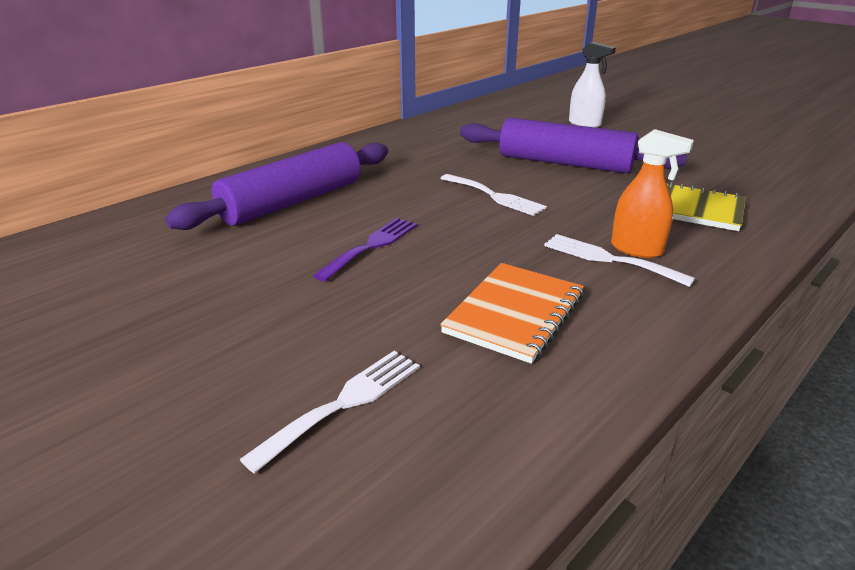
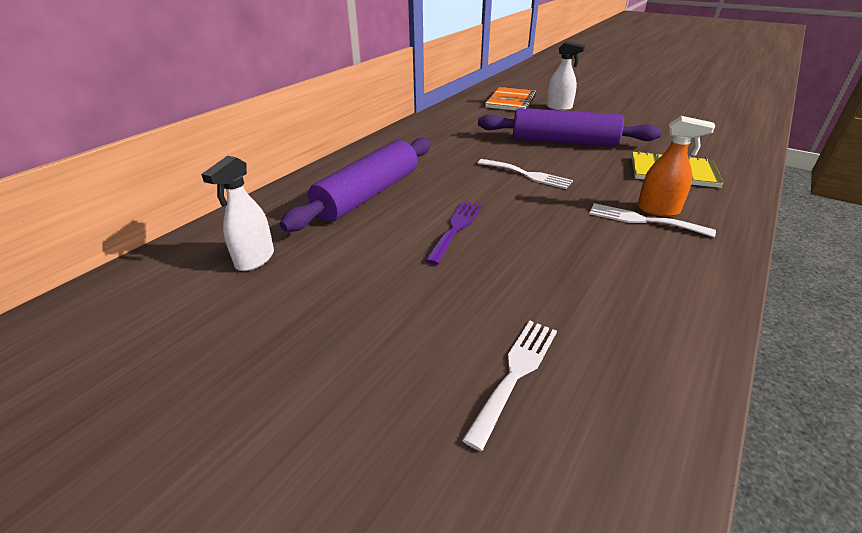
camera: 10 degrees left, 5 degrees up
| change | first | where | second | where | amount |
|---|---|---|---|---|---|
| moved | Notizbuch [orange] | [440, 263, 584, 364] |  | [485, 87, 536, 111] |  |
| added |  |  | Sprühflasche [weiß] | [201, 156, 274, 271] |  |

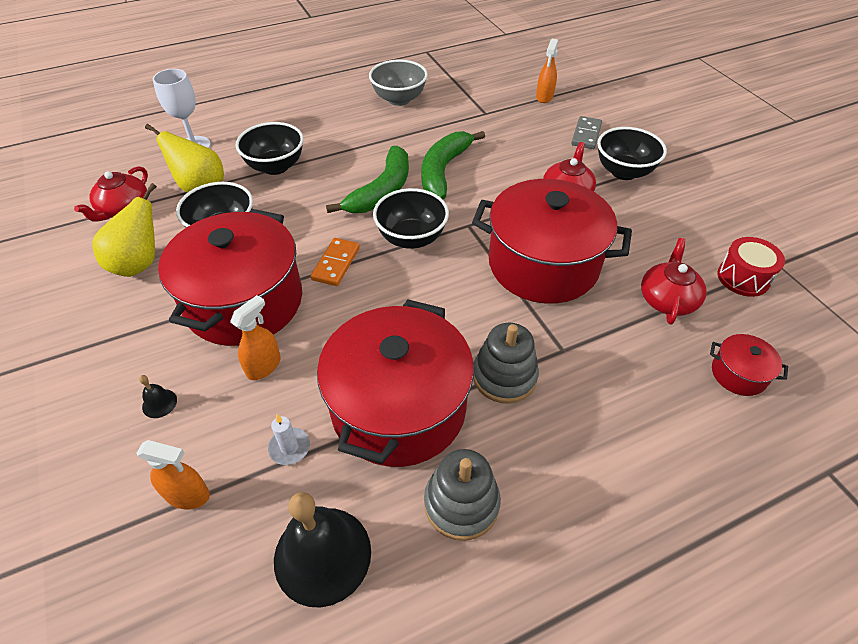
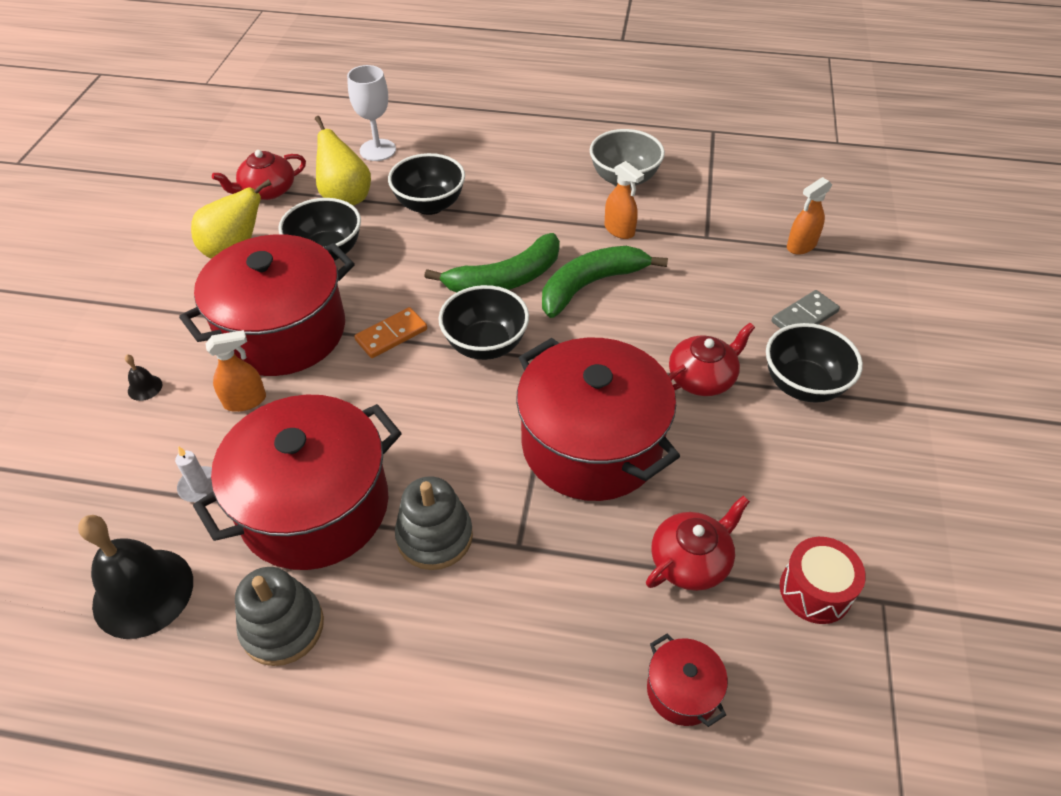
camera: 35 degrees right, 0 degrees up
| change | first | where | second | where | amount |
|---|---|---|---|---|---|
| moved | Sprühflasche [orange] | [137, 440, 210, 509] |  | [605, 161, 644, 239] |  |

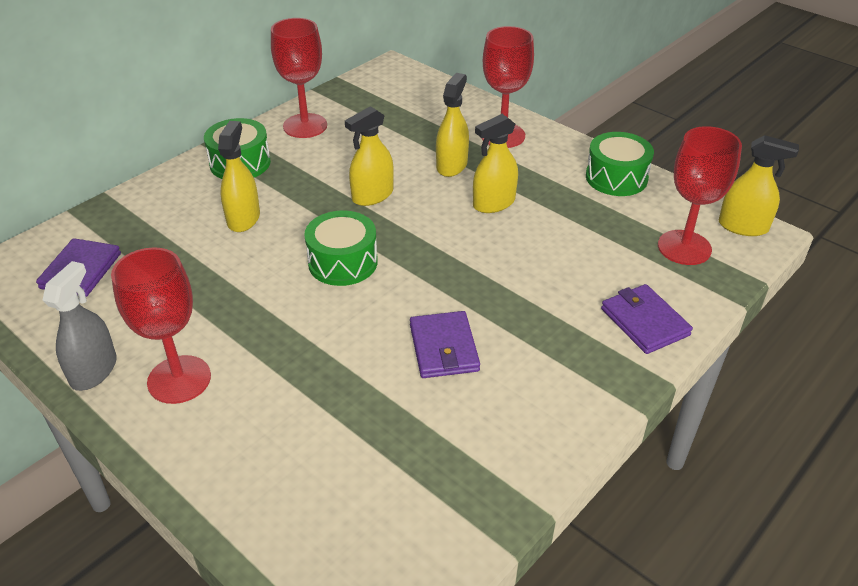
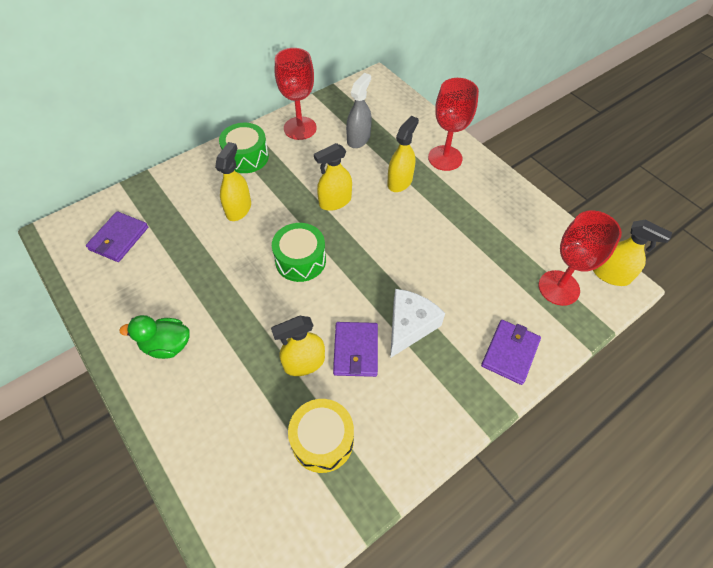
camera: 10 degrees right, 15 degrees up
| change | first | where | second | where | amount |
|---|---|---|---|---|---|
| moved | Sprühflasche [gelb] | [473, 114, 518, 213] |  | [271, 316, 325, 376] |  |
| removed | Trommel [grün] | [586, 132, 654, 196] |  |  |  |
| replaced | Kelch [rot] | [111, 248, 211, 404] | Ente [grün] | [119, 315, 190, 359] |  |
| moved | Sprühflasche [grau] | [42, 261, 117, 391] |  | [346, 73, 372, 148] |  |
| turned | Geldbörse [lila] | [601, 284, 693, 354] |  | [481, 320, 541, 385] | 45 degrees clockwise |
| added |  |  | Käse [weiß] | [390, 289, 445, 358] |  |
| added |  |  | Trommel [gelb] | [288, 399, 354, 473] |  |

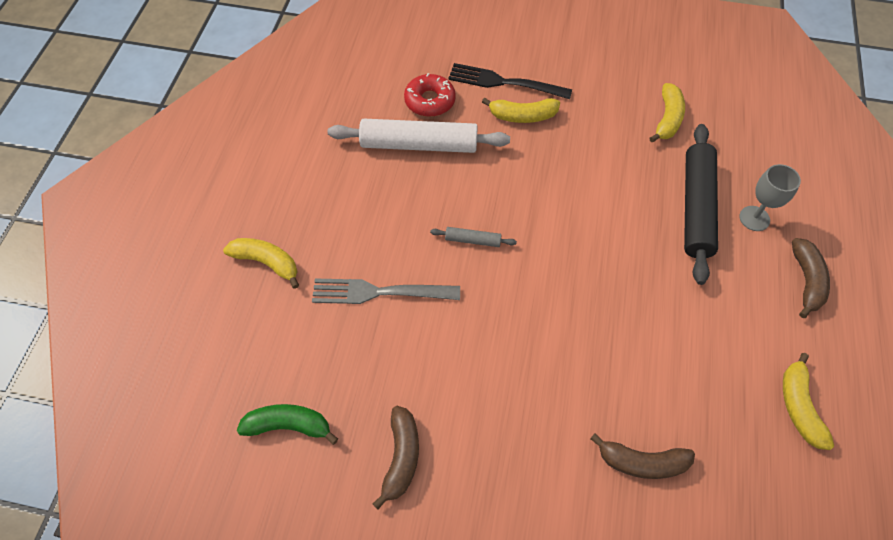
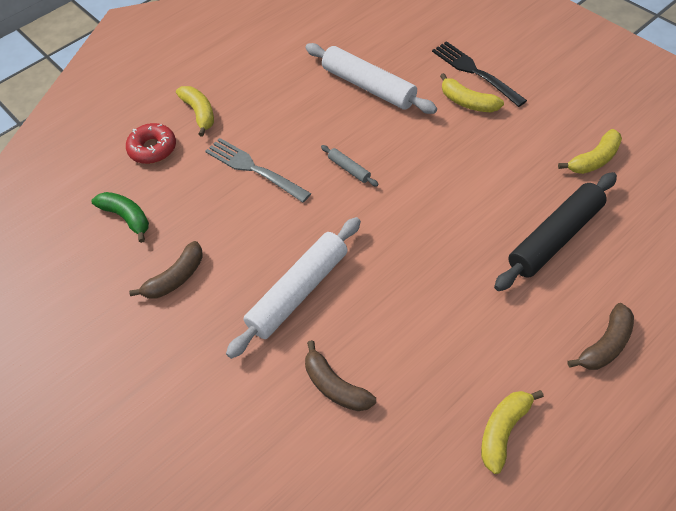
camera: 40 degrees right, 5 degrees down
| change | first | where | second | where | amount |
|---|---|---|---|---|---|
| moved | Donut [rot] | [404, 73, 456, 117] |  | [126, 123, 176, 164] |  |
| removed | Kelch [grau] | [739, 164, 801, 231] |  |  |  |
| added |  |  | Nudelholz [weiß] | [226, 217, 361, 359] |  |

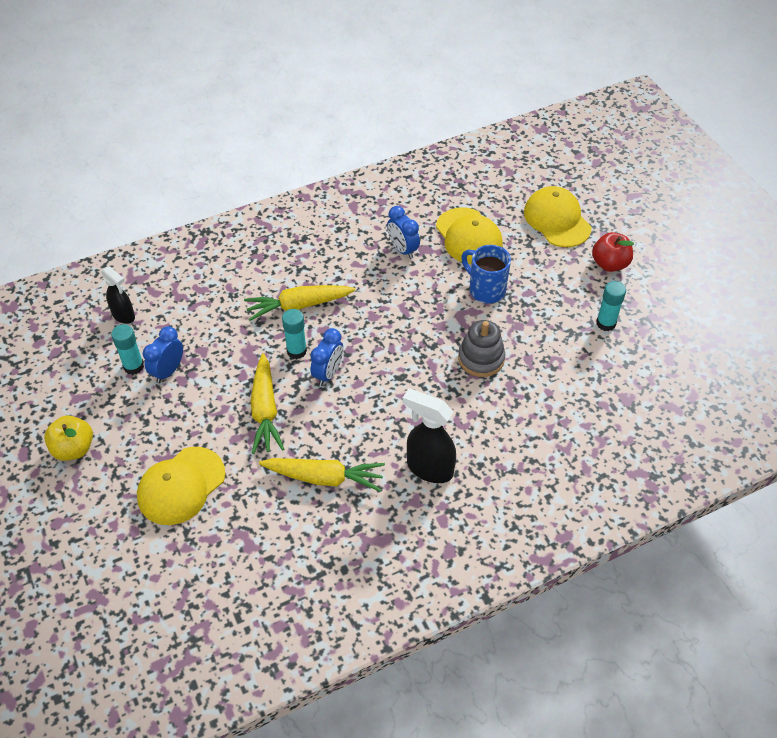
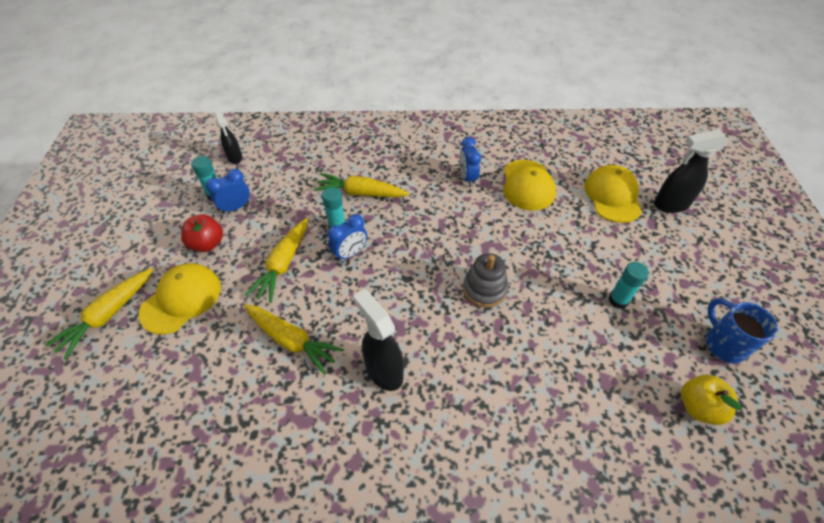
camera: 25 degrees right, 0 degrees up
| change | first | where | second | where | amount |
|---|---|---|---|---|---|
| moved | Apfel [rot] | [592, 232, 634, 272] |  | [181, 214, 223, 252] |  |
| moved | Tasse [blau] | [461, 245, 511, 303] |  | [706, 298, 778, 363] |  |
| moved | Apfel [gelb] | [44, 415, 93, 461] |  | [681, 375, 742, 425] |  |
| turned | Kappe [gelb] | [137, 447, 225, 525] |  | [139, 263, 221, 335] | 150 degrees clockwise |
| added |  |  | Sprühflasche [schwarz] | [654, 129, 729, 213] |  |
| added |  |  | Karotte [gelb] | [45, 268, 153, 359] |  |

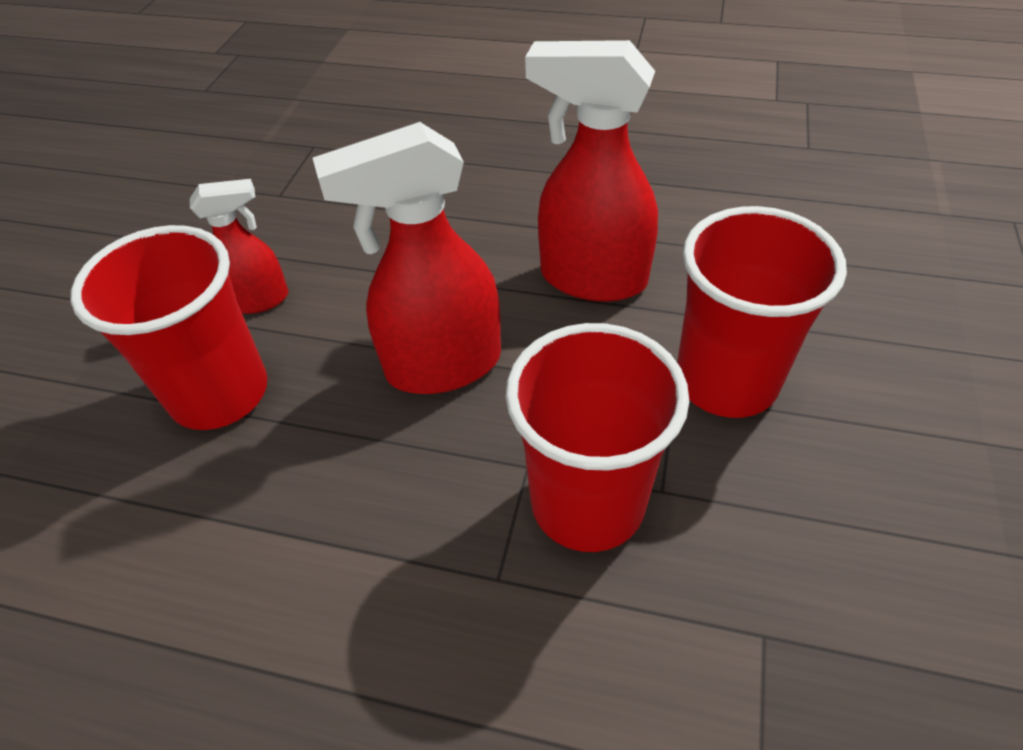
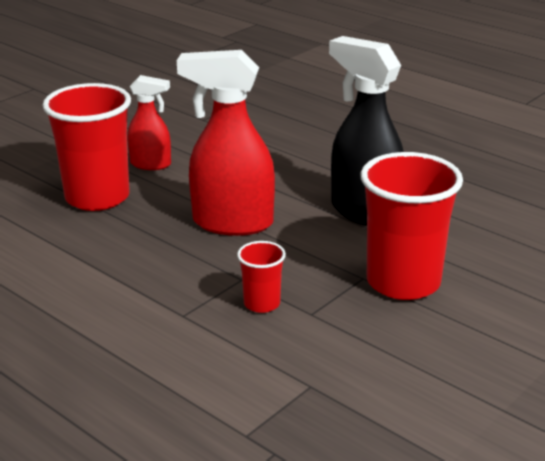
camera: 25 degrees right, 20 degrees down
| change | first | where | second | where | amount |
|---|---|---|---|---|---|
| recoloured | Sprühflasche [rot] | [525, 40, 658, 302] | Sprühflasche [schwarz] | [329, 36, 404, 226] |  |
| resized | Becher [rot] | [506, 323, 689, 552] |  | [237, 241, 286, 313] | x0.48 |

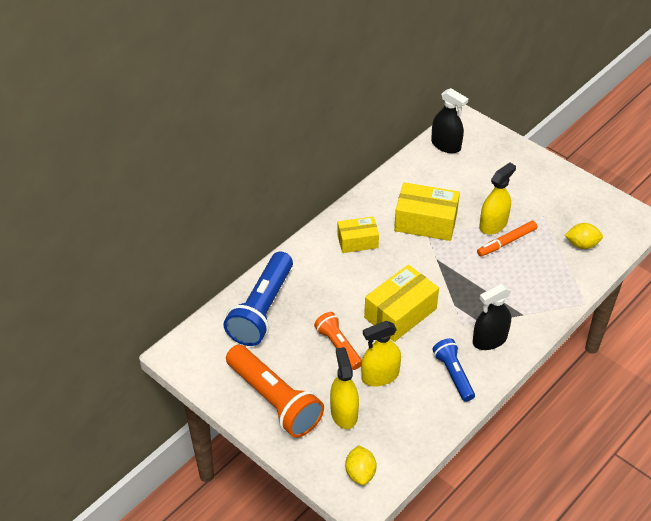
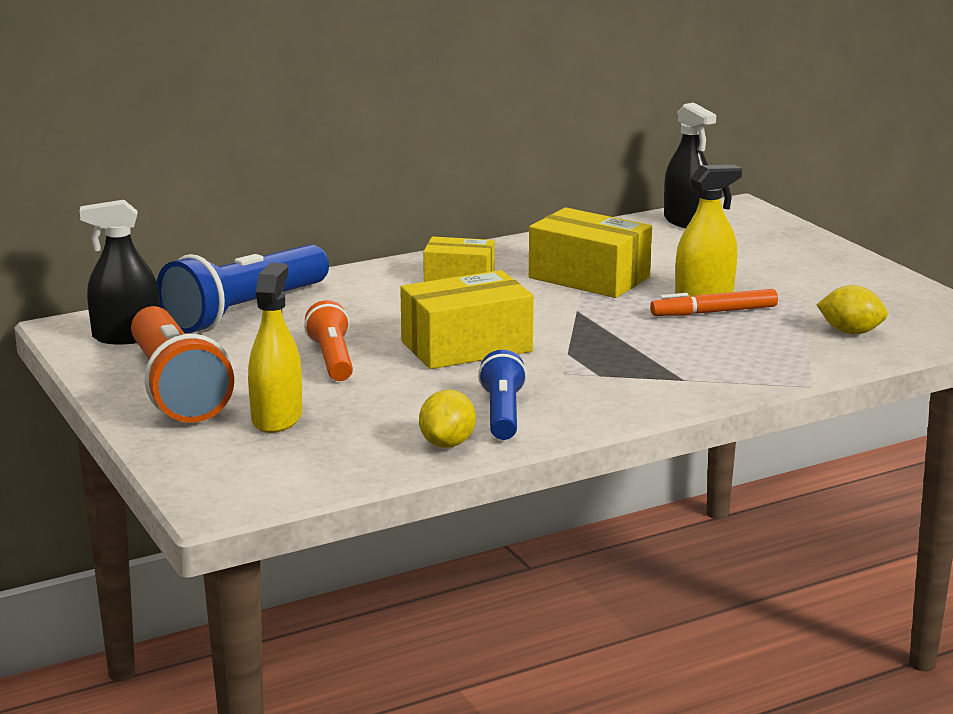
camera: 20 degrees right, 25 degrees down
| change | first | where | second | where | amount |
|---|---|---|---|---|---|
| moved | Sprühflasche [schwarz] | [473, 284, 511, 350] |  | [80, 200, 160, 345] |  |
| removed | Sprühflasche [gelb] | [361, 321, 401, 386] |  |  |  |
| moved | Zitrone [gelb] | [345, 445, 377, 485] |  | [419, 390, 476, 448] |  |

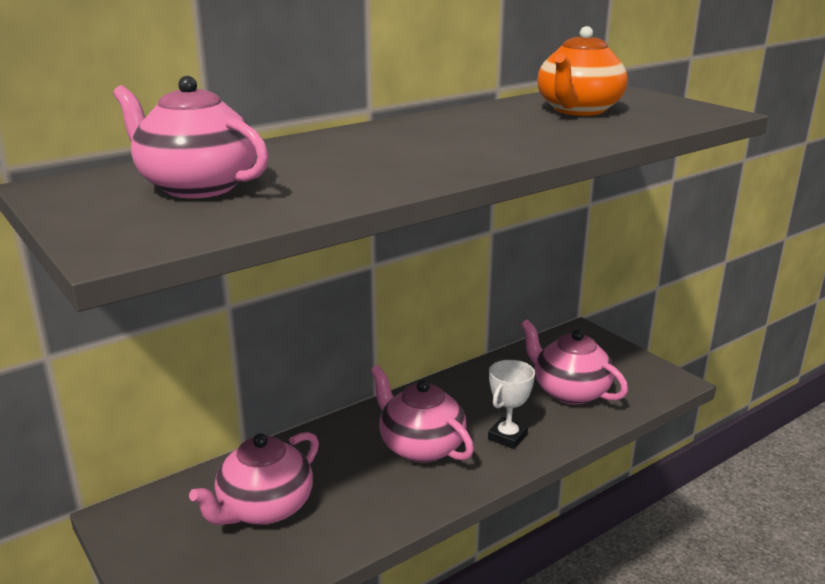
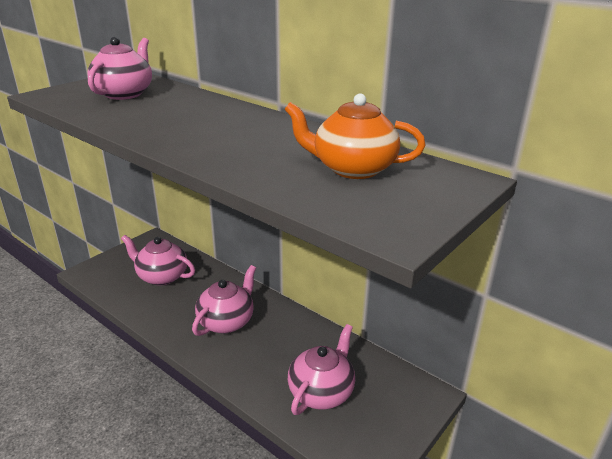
camera: 75 degrees right, 5 degrees up
| change | first | where | second | where | amount |
|---|---|---|---|---|---|
| removed | Pokal [weiß] | [488, 360, 535, 449] |  |  |  |

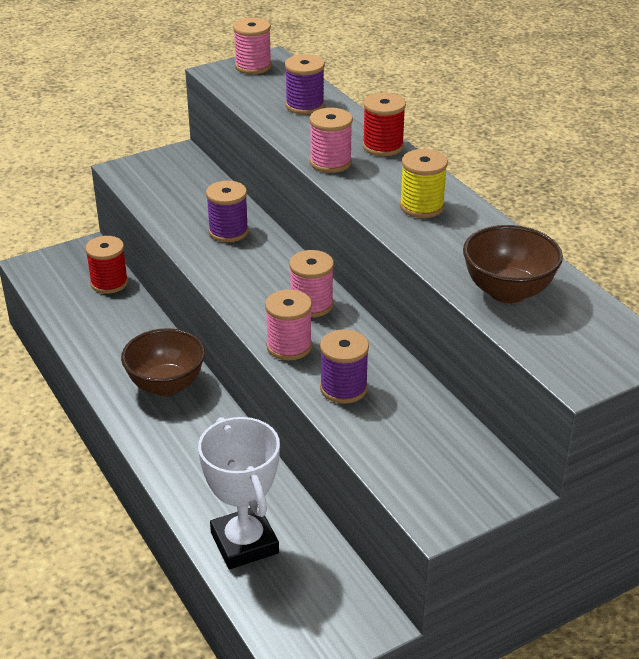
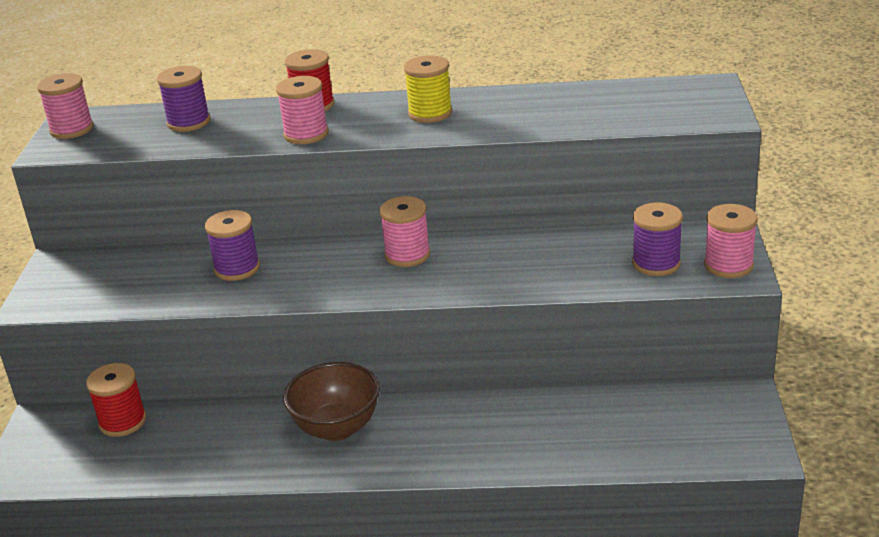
camera: 55 degrees left, 5 degrees down
| change | first | where | second | where | amount |
|---|---|---|---|---|---|
| removed | Schüssel [braun] | [463, 225, 563, 303] |  |  |  |
| moved | Garnrolle [rosa] | [265, 289, 312, 360] |  | [704, 204, 758, 278] |  |
| moved | Garnrolle [lila] | [320, 329, 369, 404] |  | [632, 202, 683, 276] |  |
| removed | Pokal [weiß] | [198, 417, 280, 569] |  |  |  |

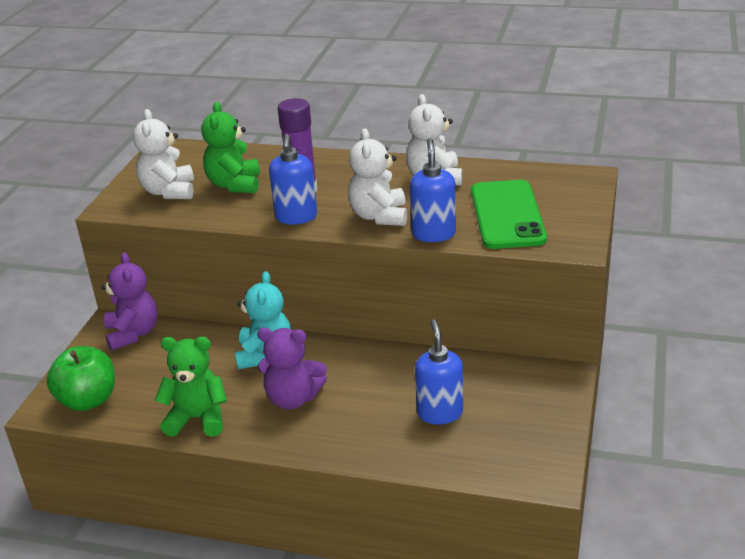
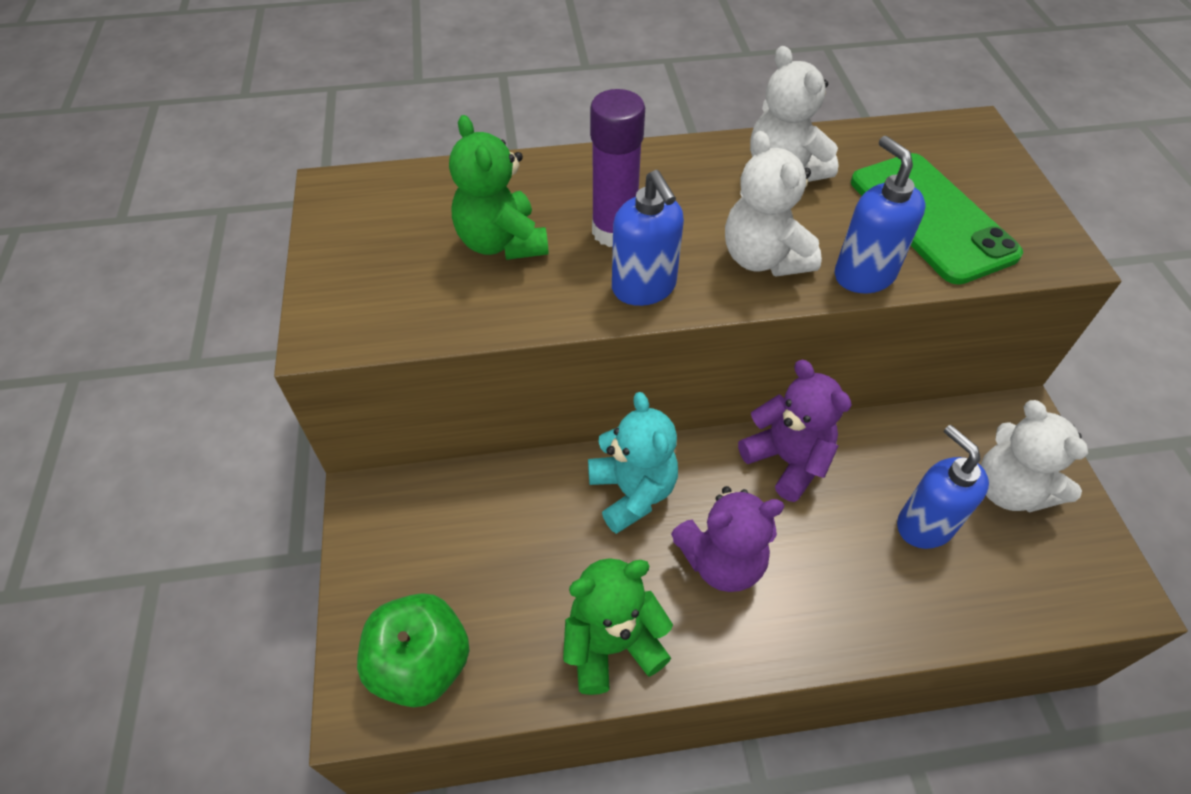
camera: 25 degrees left, 20 degrees up
| change | first | where | second | where | amount |
|---|---|---|---|---|---|
| moved | Teddybär [weiß] | [133, 109, 194, 199] |  | [981, 400, 1088, 513] |  |
| moved | Teddybär [lila] | [101, 252, 157, 351] |  | [738, 360, 852, 502] |  |

